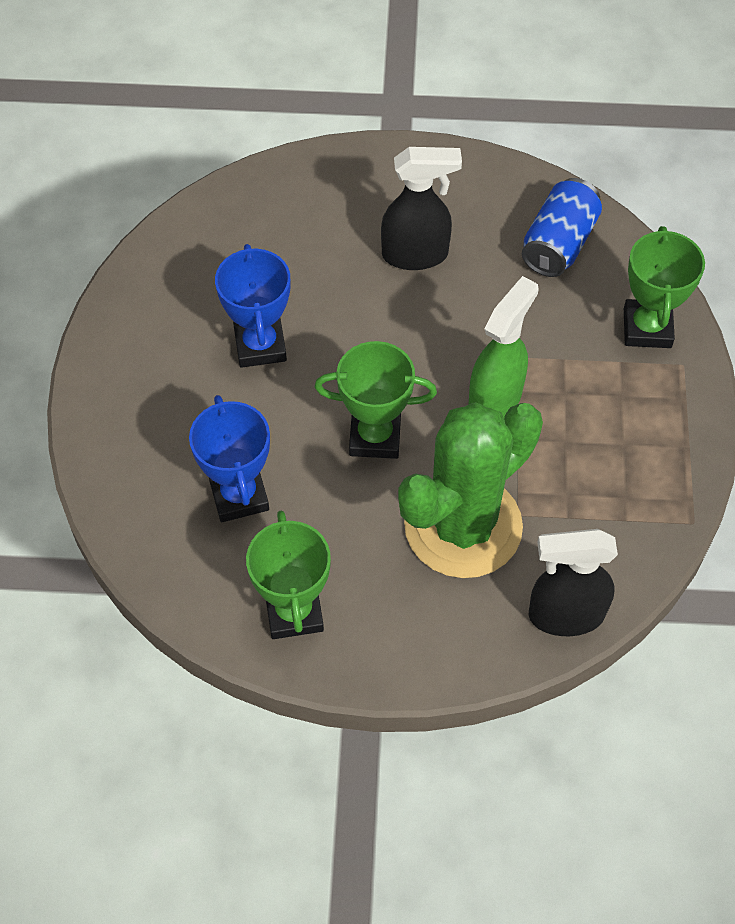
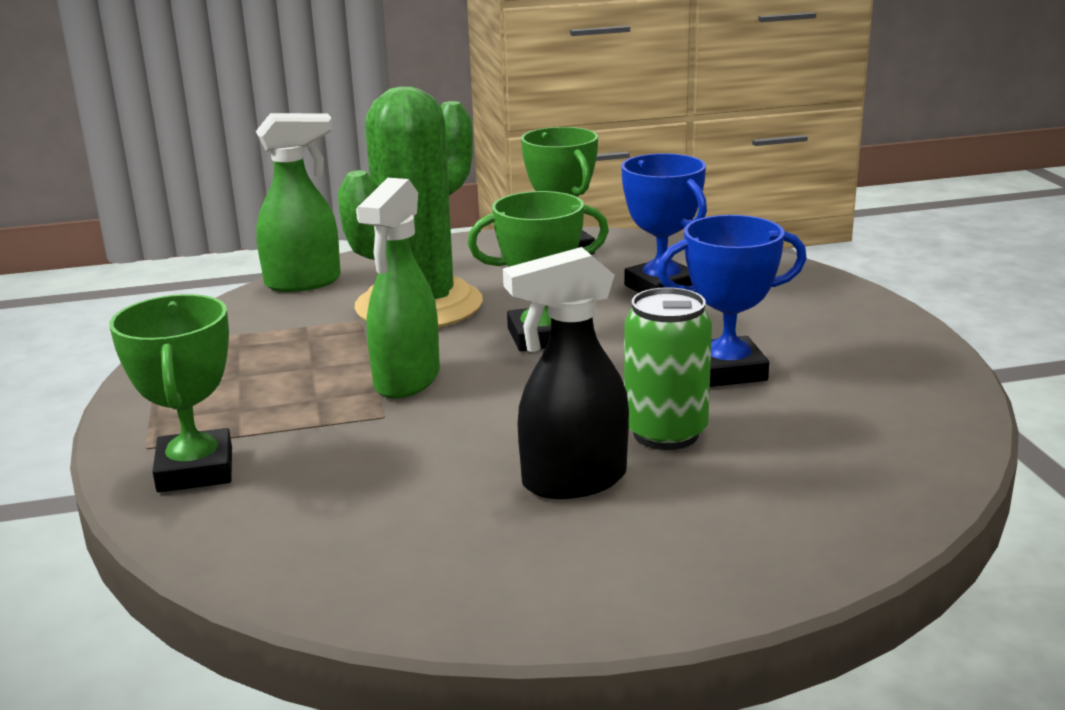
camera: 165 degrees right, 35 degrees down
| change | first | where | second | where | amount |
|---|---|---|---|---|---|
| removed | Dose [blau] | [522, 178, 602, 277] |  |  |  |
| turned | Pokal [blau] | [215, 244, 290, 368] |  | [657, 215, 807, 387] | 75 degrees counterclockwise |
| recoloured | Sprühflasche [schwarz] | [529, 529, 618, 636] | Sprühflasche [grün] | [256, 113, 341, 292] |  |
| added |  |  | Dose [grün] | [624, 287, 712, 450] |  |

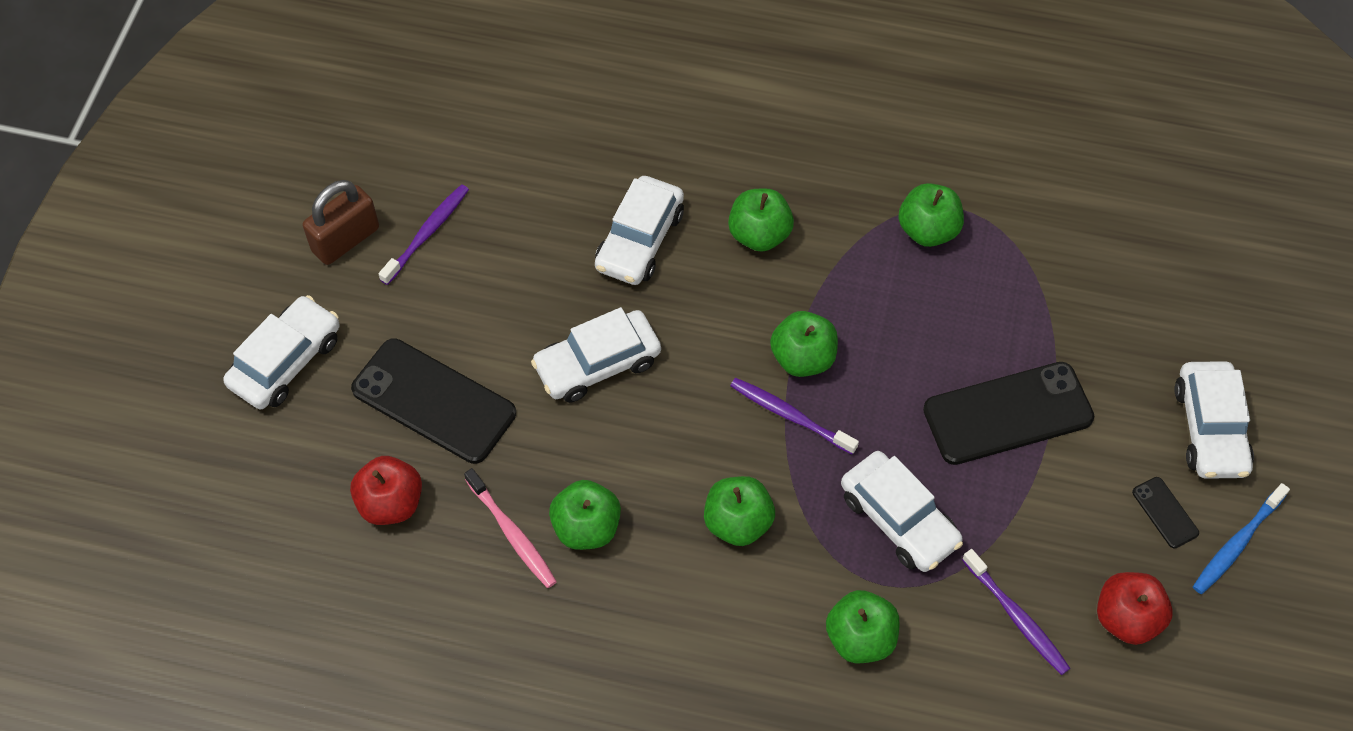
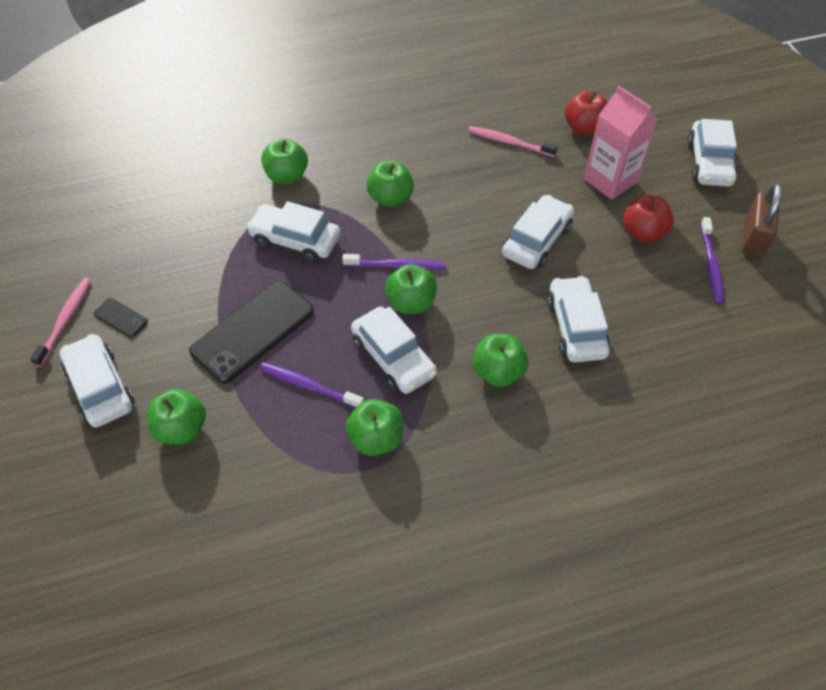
camera: 150 degrees right, 5 degrees down
| change | first | where | second | where | amount |
|---|---|---|---|---|---|
| replaced | Handy [schwarz] | [351, 338, 516, 464] | Getränkekarton [rosa] | [584, 85, 658, 200] |  |
| moved | Apfel [grün] | [549, 480, 621, 550] |  | [147, 389, 206, 445] |  |
| recoloured | Zahnbürste [blau] | [1193, 483, 1290, 594] | Zahnbürste [rosa] | [30, 278, 91, 367] |  |
| moved | Zahnbürste [lila] | [962, 549, 1070, 675] |  | [260, 362, 364, 408] |  |
| moved | Apfel [rot] | [1097, 572, 1173, 645] |  | [623, 195, 674, 243] |  |
| added |  |  | Auto [weiß] | [351, 307, 437, 394] |  |

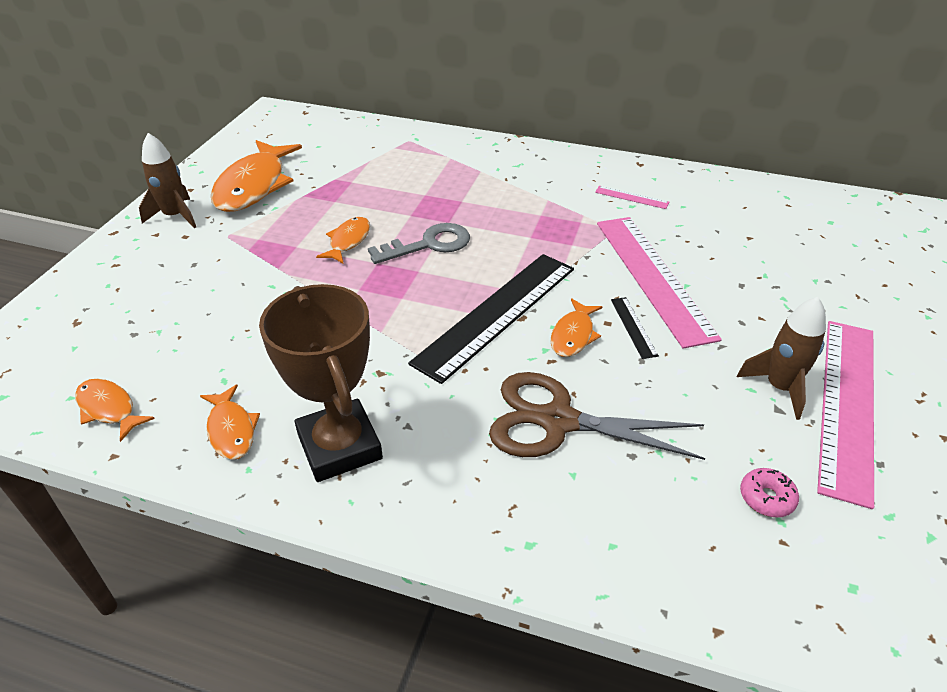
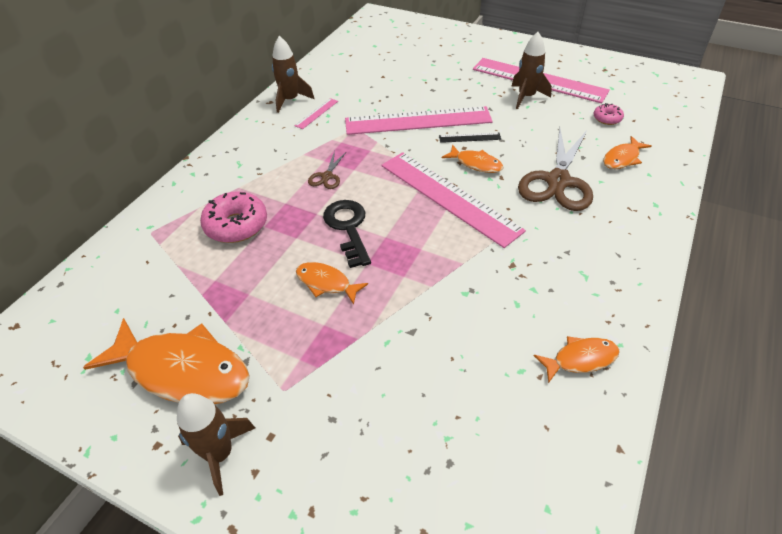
camera: 80 degrees left, 5 degrees up
| change | first | where | second | where | amount |
|---|---|---|---|---|---|
| recoloured | Schlüssel [grau] | [368, 223, 470, 264] | Schlüssel [schwarz] | [323, 200, 371, 268] |  |
| recoloured | Lineal [schwarz] | [408, 254, 574, 384] | Lineal [rosa] | [381, 152, 526, 248] |  |
| removed | Pokal [braun] | [259, 284, 383, 482] |  |  |  |
| moved | Fisch [orange] | [75, 379, 155, 442] |  | [603, 136, 652, 169] |  |
| added |  |  | Rakete [braun] | [272, 36, 314, 113] |  |
| added |  |  | Schere [braun] | [308, 151, 346, 189] |  |
| added |  |  | Donut [rosa] | [200, 191, 267, 243] |  |

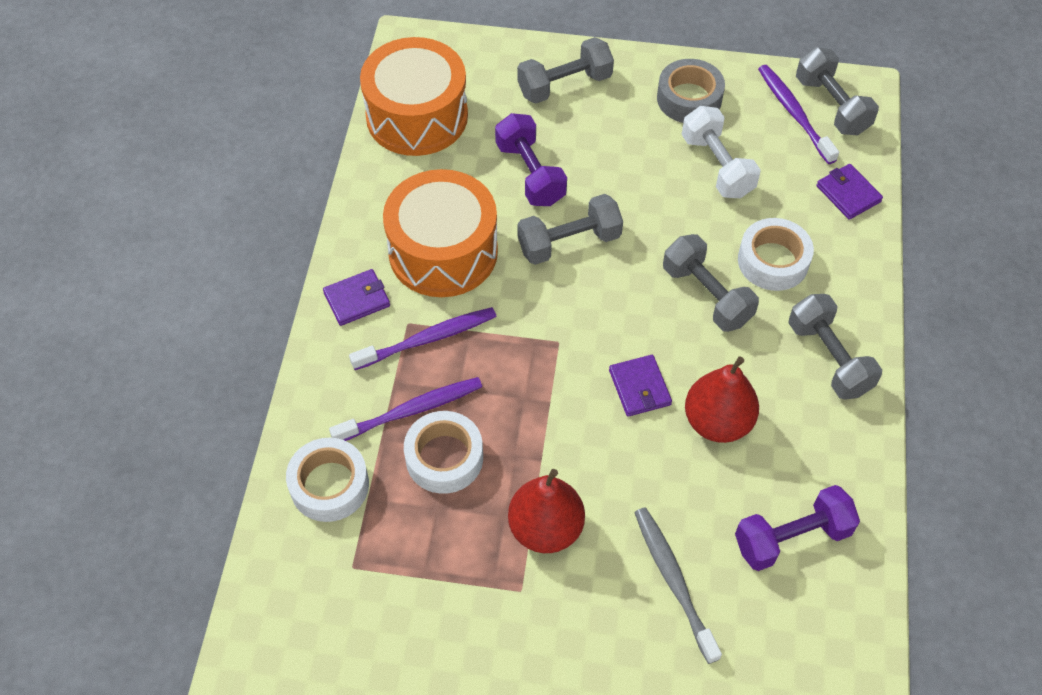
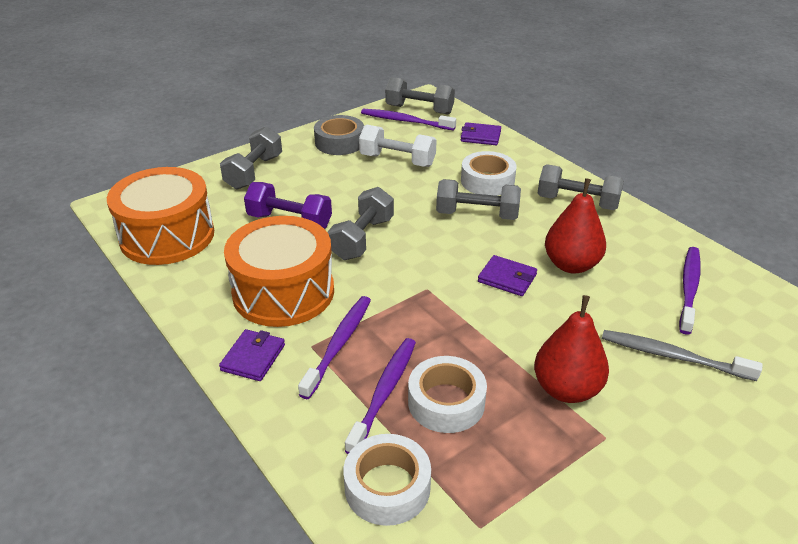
camera: 45 degrees left, 20 degrees down
| change | first | where | second | where | amount |
|---|---|---|---|---|---|
| replaced | Hantel [lila] | [735, 485, 860, 571] | Zahnbürste [lila] | [679, 247, 701, 335] |  |

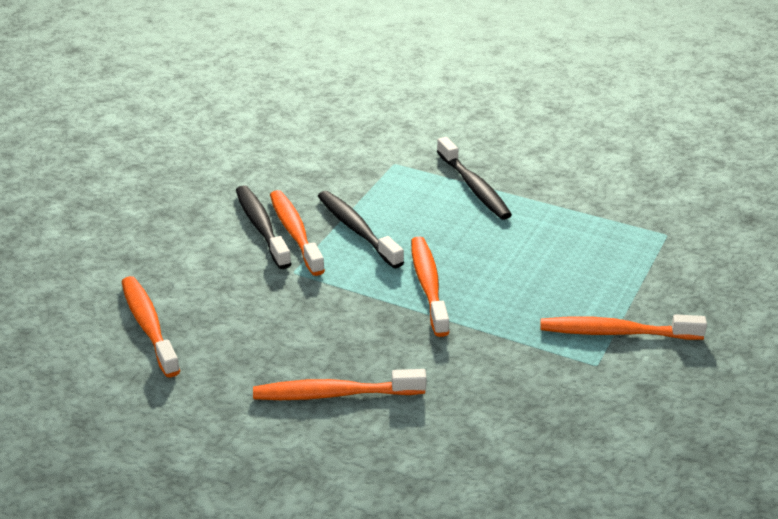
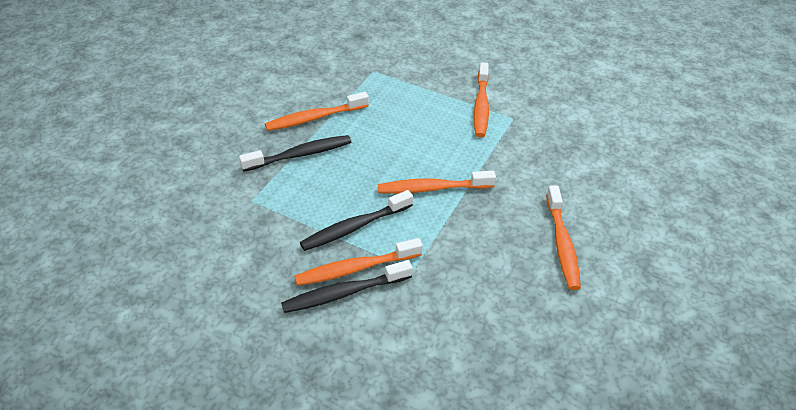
camera: 90 degrees left, 10 degrees up
| change | first | where | second | where | amount |
|---|---|---|---|---|---|
| moved | Zahnbürste [orange] | [122, 276, 180, 377] |  | [265, 92, 369, 131] |  |

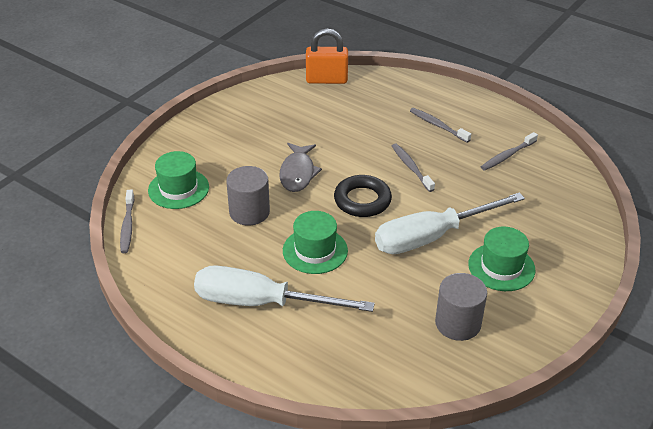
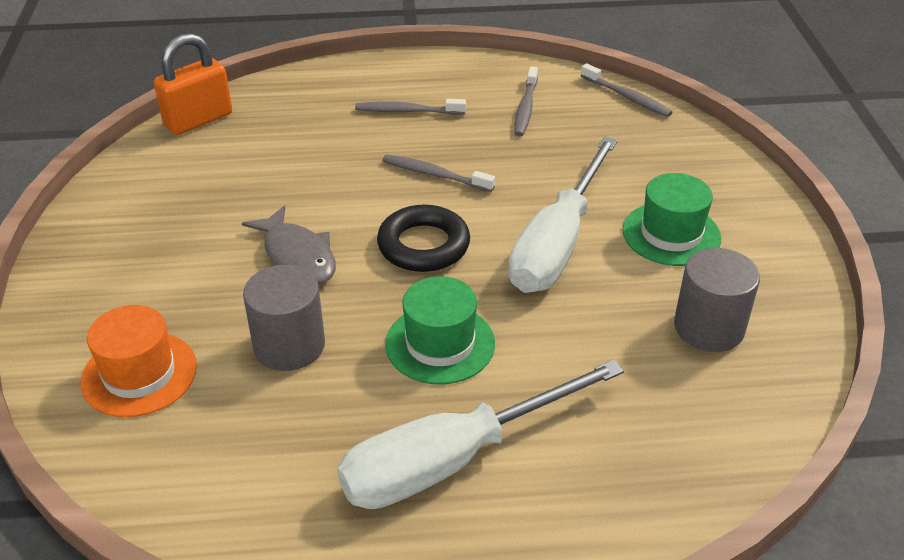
camera: 40 degrees left, 0 degrees up
| change | first | where | second | where | amount |
|---|---|---|---|---|---|
| recoloured | Hut [grün] | [148, 151, 209, 209] | Hut [orange] | [81, 305, 197, 417] |  |
| moved | Zahnbürste [grau] | [120, 190, 134, 253] |  | [581, 63, 672, 117] |  |

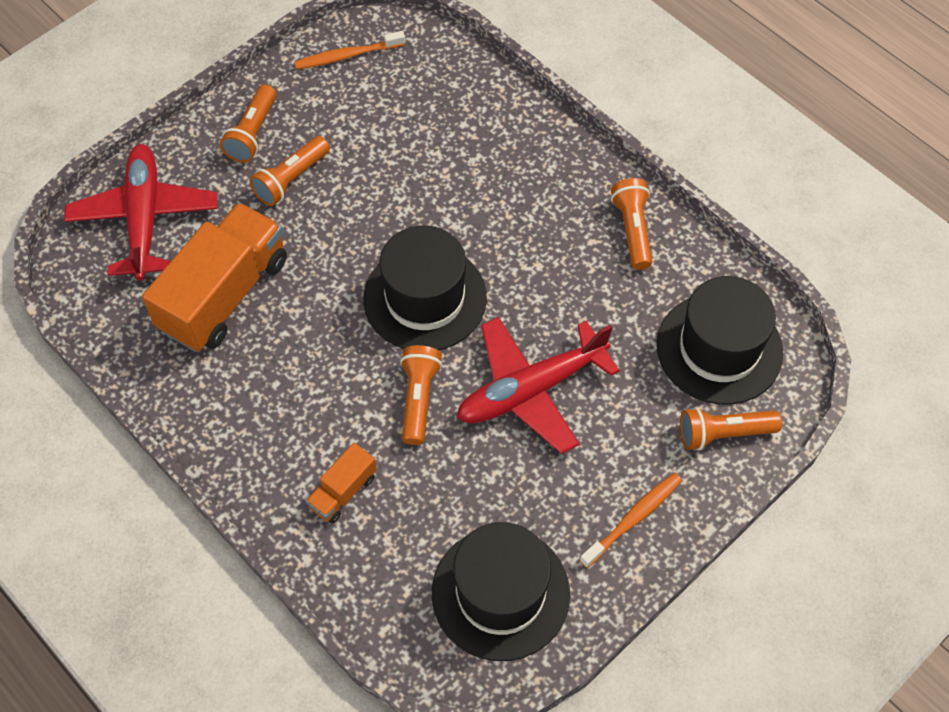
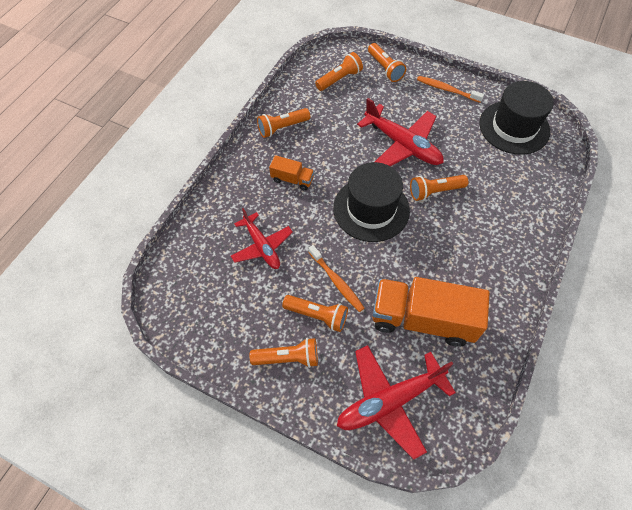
camera: 110 degrees left, 0 degrees up
| change | first | where | second | where | amount |
|---|---|---|---|---|---|
| moved | Zahnbürste [orange] | [294, 31, 405, 70] |  | [308, 245, 364, 312] |  |
| replaced | Hut [schwarz] | [657, 276, 783, 405] | Taschenlampe [orange] | [315, 52, 363, 91] |  |
| moved | Lastwagen [orange] | [306, 443, 377, 524] |  | [269, 155, 314, 190] |  |
| added |  |  | Flugzeug [rot] | [231, 208, 293, 269] |  |

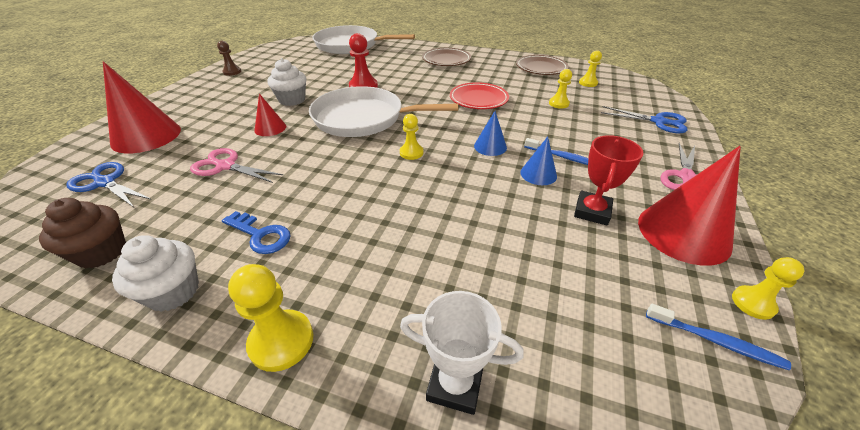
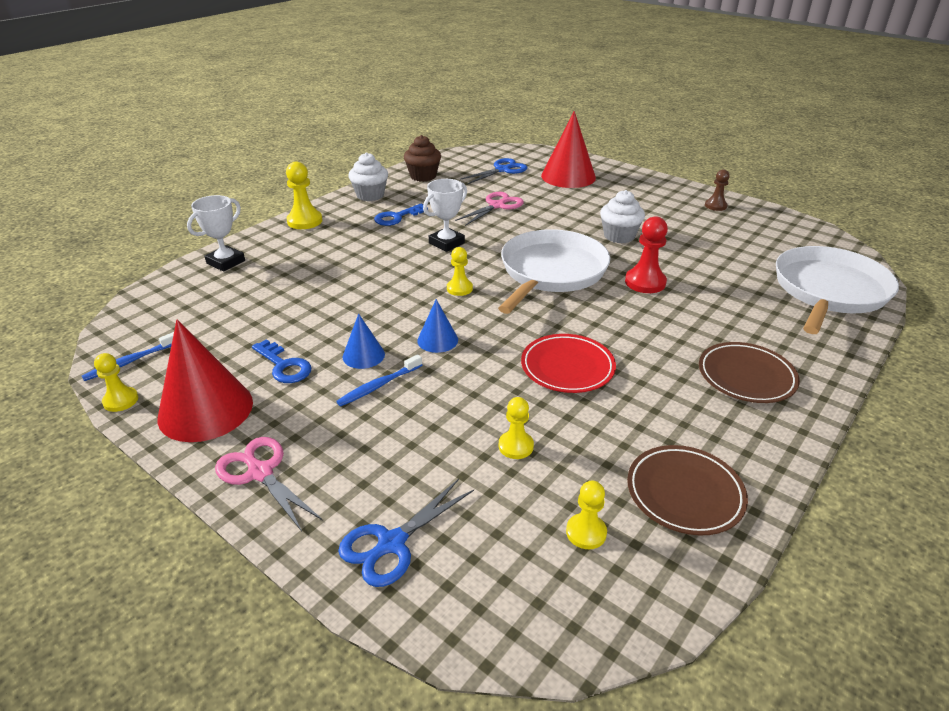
camera: 110 degrees right, 5 degrees down
| change | first | where | second | where | amount |
|---|---|---|---|---|---|
| removed | Kegel [rot] | [254, 93, 286, 136] |  |  |  |
| replaced | Pokal [rot] | [574, 135, 643, 225] | Schlüssel [blau] | [252, 339, 311, 383] |  |
| added |  |  | Pokal [weiß] | [423, 179, 467, 252] |  |

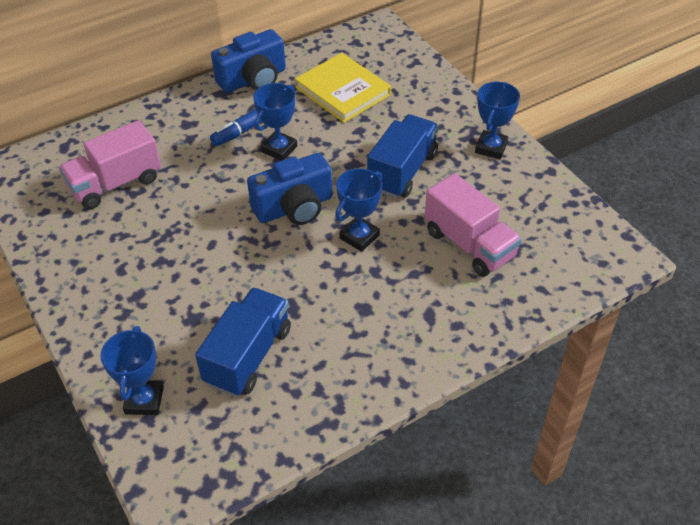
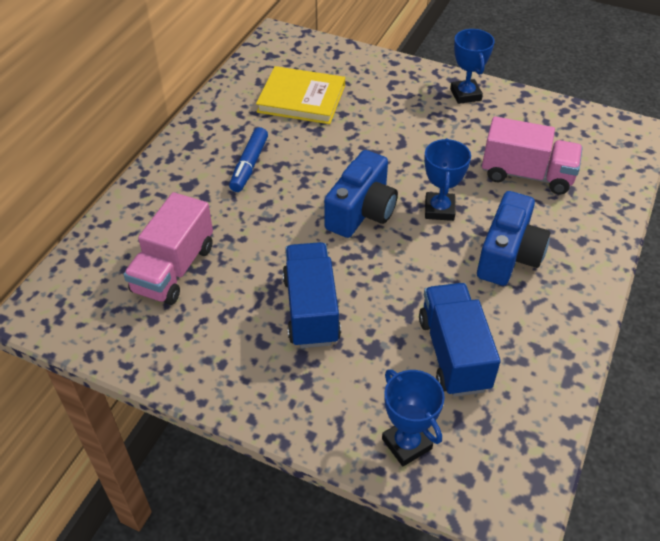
camera: 35 degrees left, 0 degrees up
| change | first | where | second | where | amount |
|---|---|---|---|---|---|
| moved | Kamera [blau] | [211, 29, 286, 93] |  | [477, 191, 550, 286] |  |
| removed | Pokal [blau] | [253, 83, 297, 161] |  |  |  |
| moved | Lastwagen [blau] | [367, 114, 439, 198] |  | [282, 242, 341, 348] |  |

